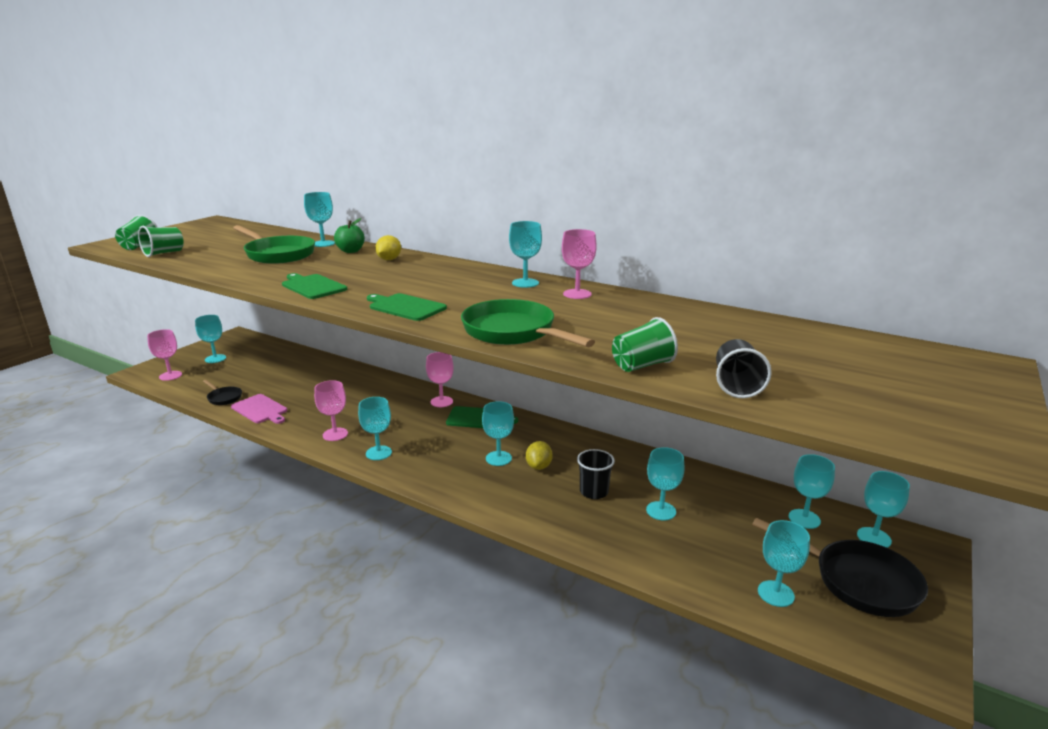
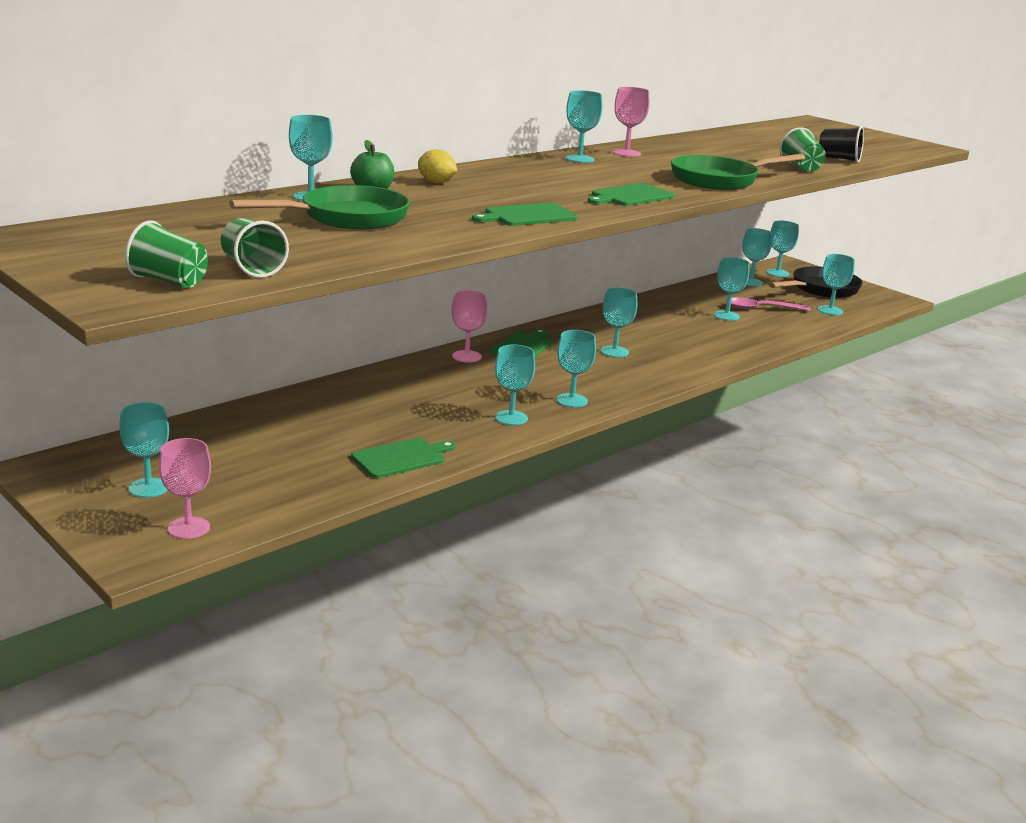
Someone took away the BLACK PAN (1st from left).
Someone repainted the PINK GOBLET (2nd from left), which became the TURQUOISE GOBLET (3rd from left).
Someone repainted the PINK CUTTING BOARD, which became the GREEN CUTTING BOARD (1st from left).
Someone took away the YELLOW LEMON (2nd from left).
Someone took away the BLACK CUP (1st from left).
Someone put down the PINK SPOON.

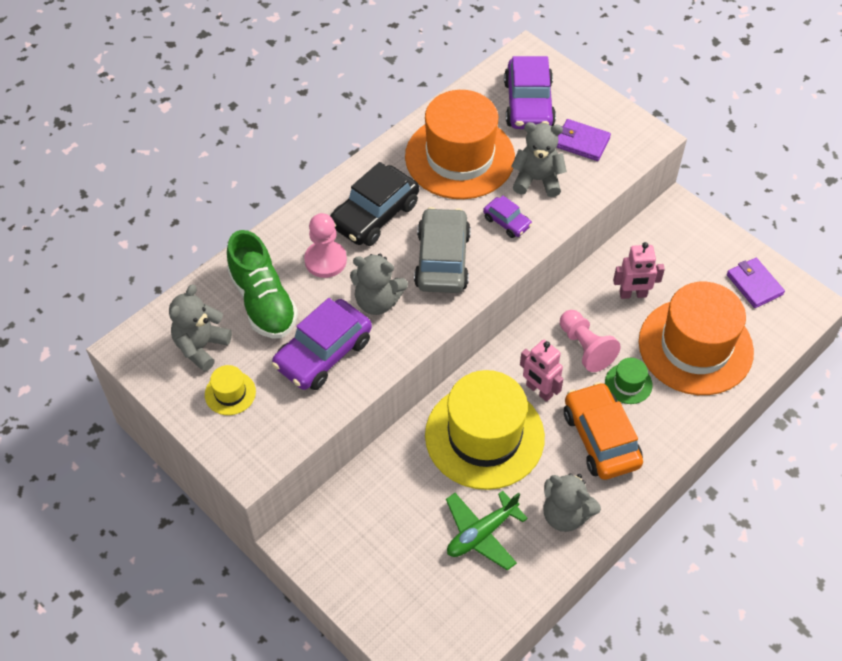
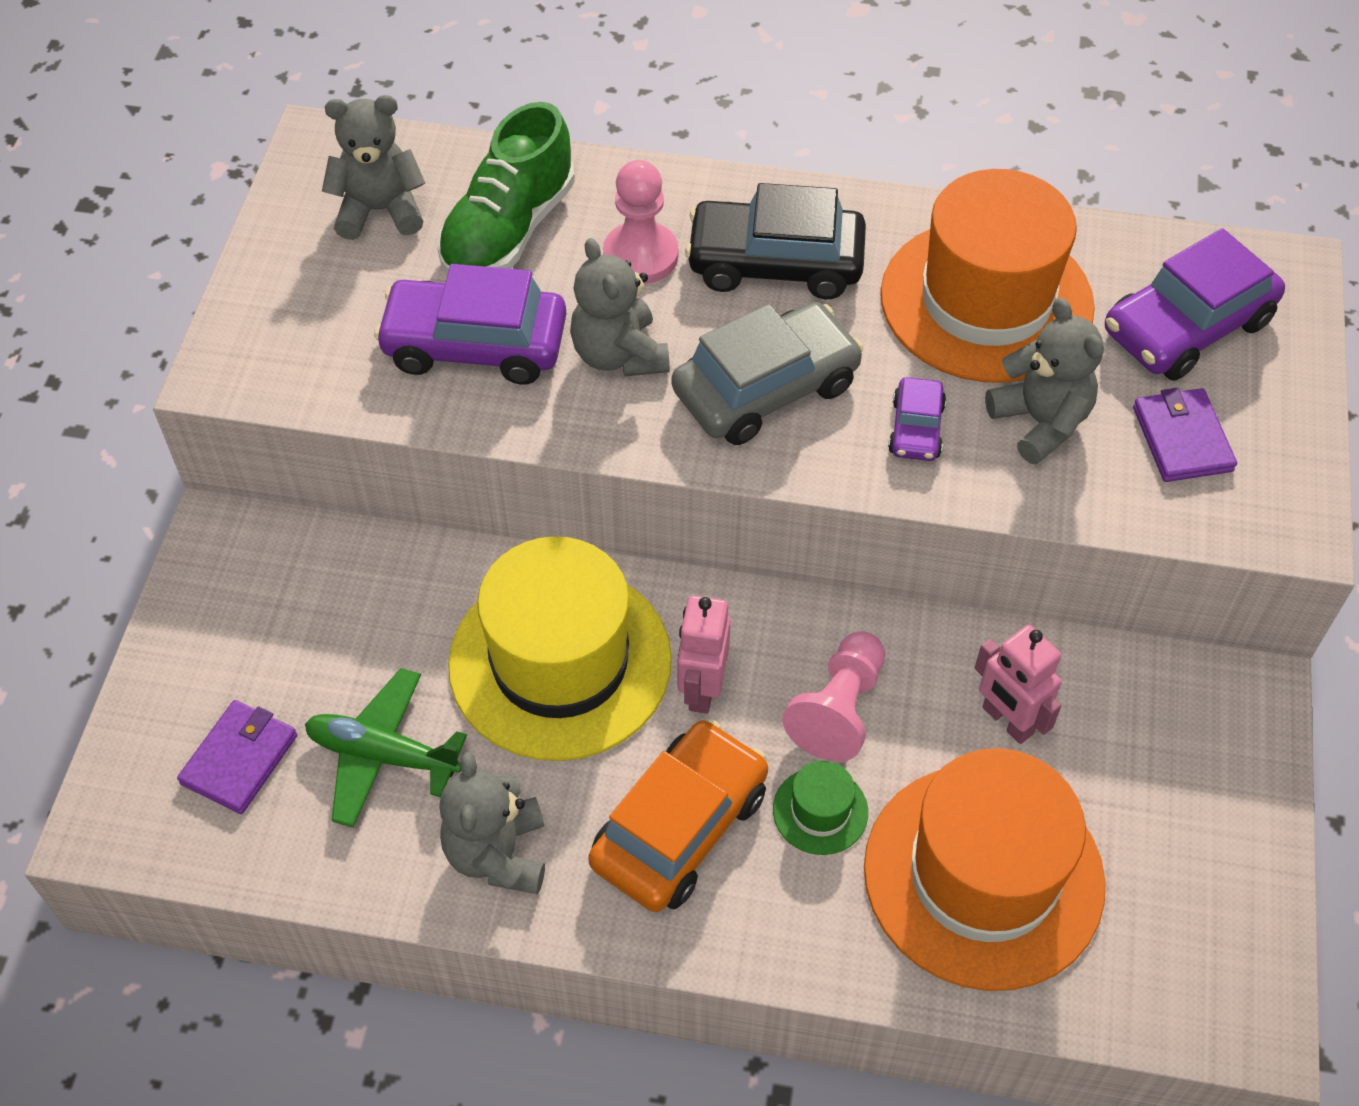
Someone carried the PURPLE WALLET (2nd from left in the first image).
Someone took away the YELLOW HAT (1st from left).

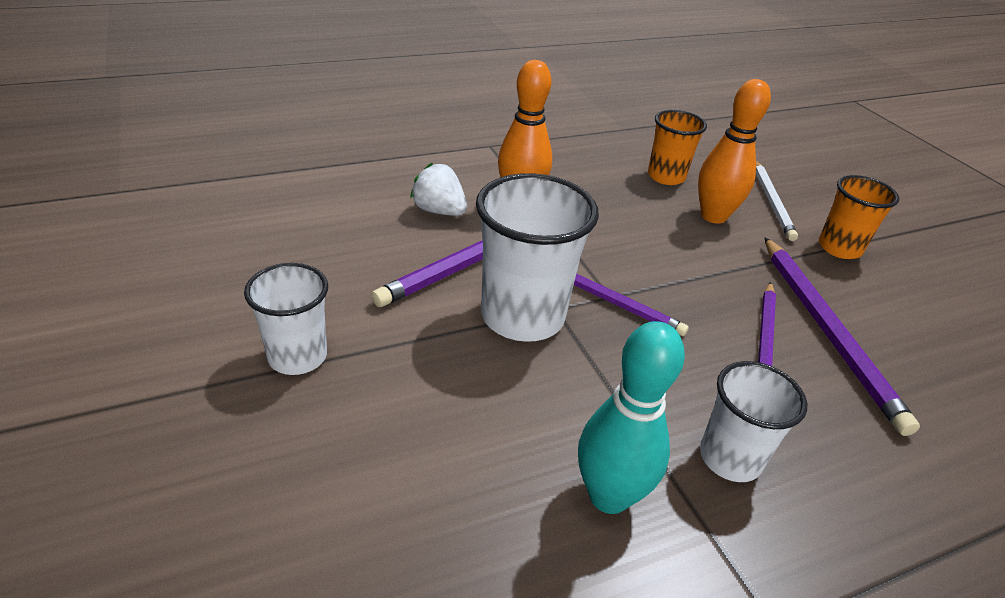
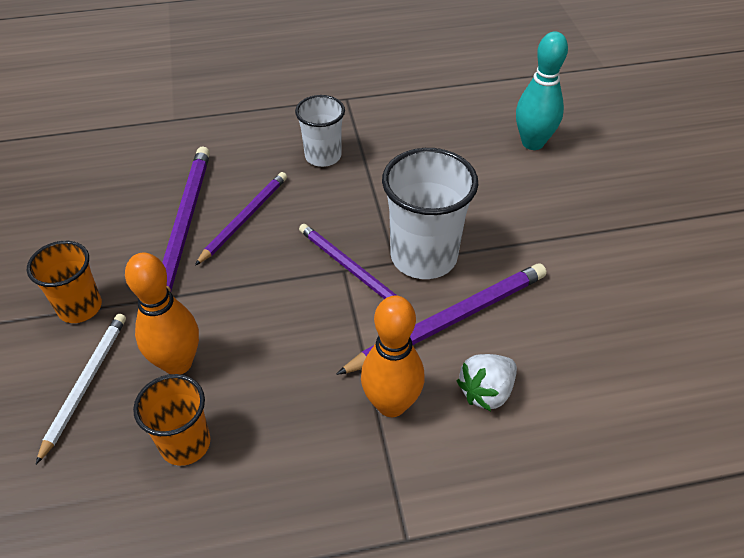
Someone rotated the WHITE STRAWBERRY by 90 degrees clockwise.
Someone took away the WHITE CUP (1st from left).
Someone carried the TURQUOISE BOWLING PIN.

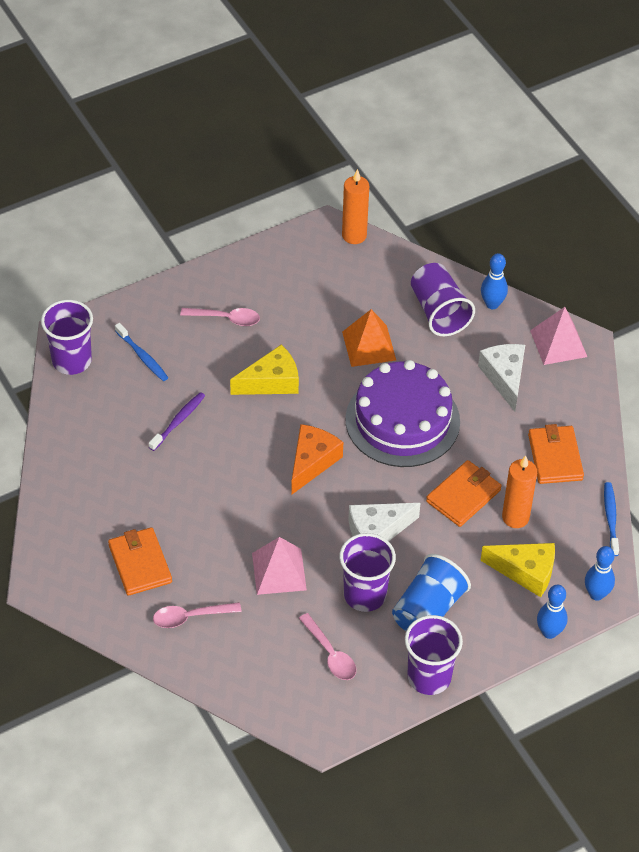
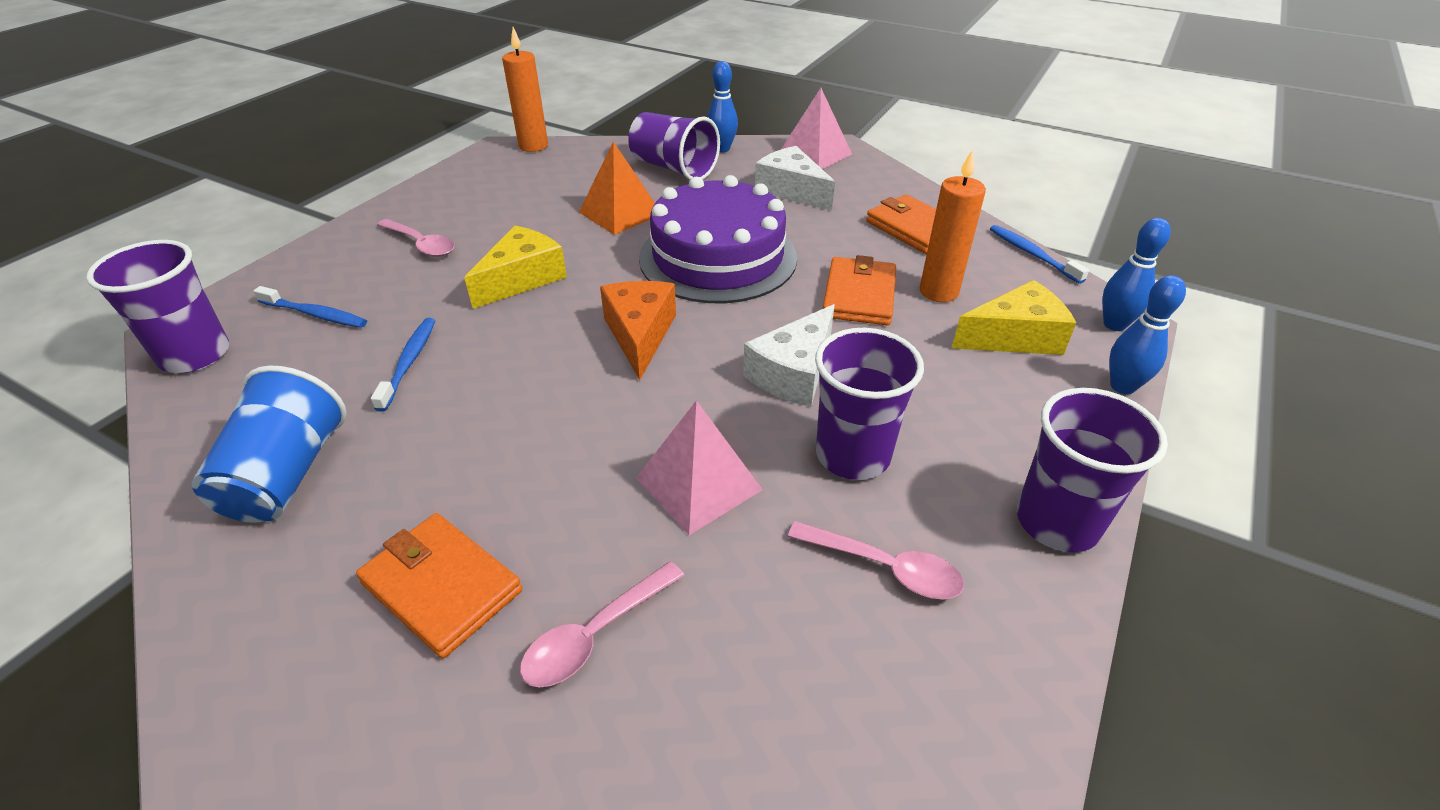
Someone rotated the PINK SPOON (2nd from left in the first image) by 60 degrees clockwise.
Someone repainted the PURPLE TOOTHBRUSH, which became the BLUE TOOTHBRUSH (2nd from left).
Someone carried the BLUE CUP.

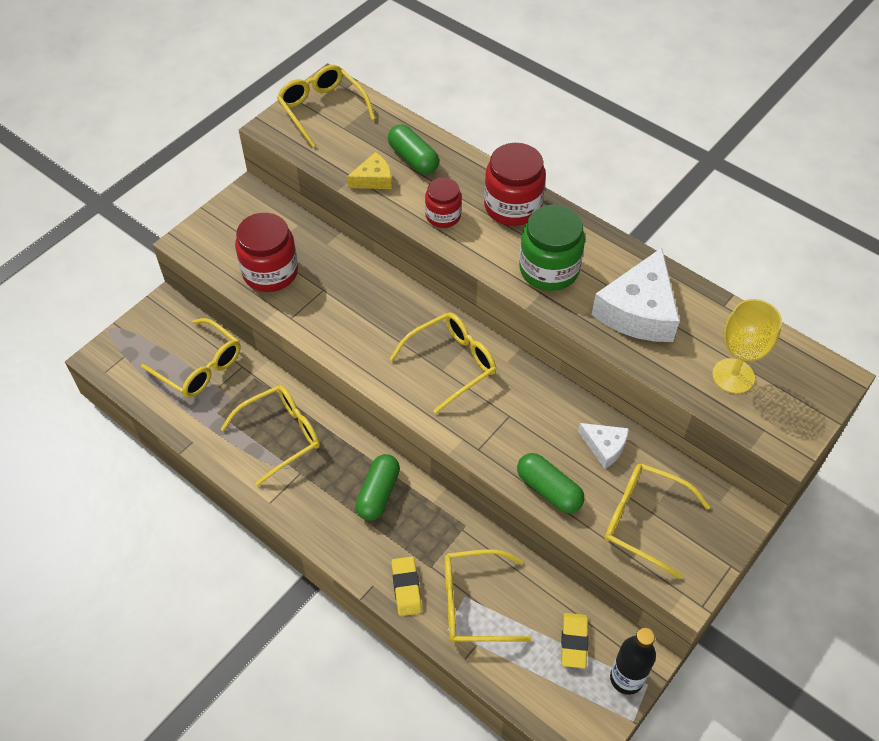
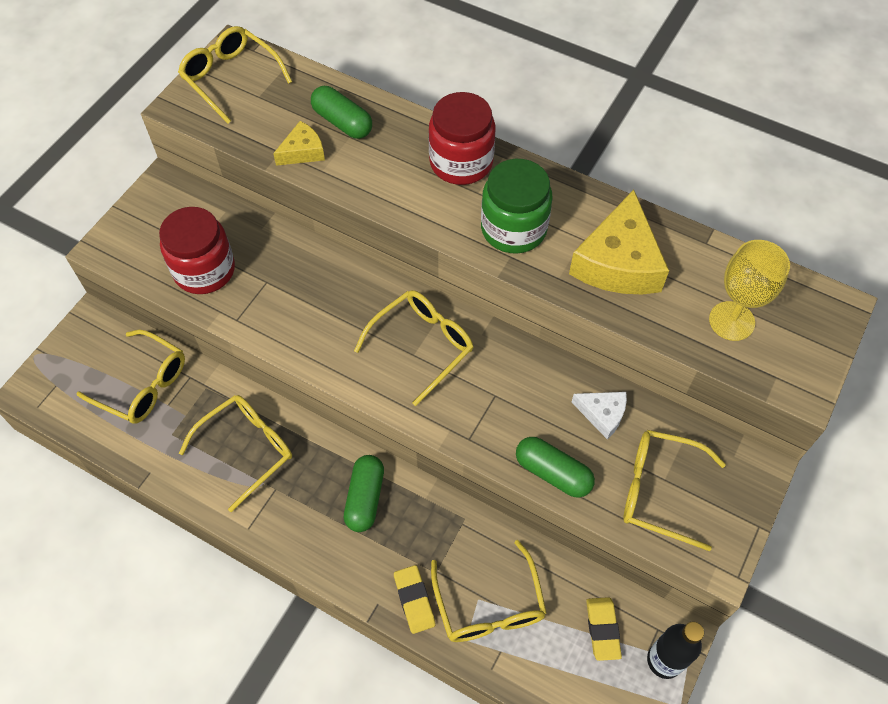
Someone took away the RED JAR (2nd from left).
Someone repainted the WHITE CHEESE (2nd from left), which became the YELLOW CHEESE (2nd from left).
Someone rotated the YELLOW GLASSES (5th from left) by 90 degrees counterclockwise.

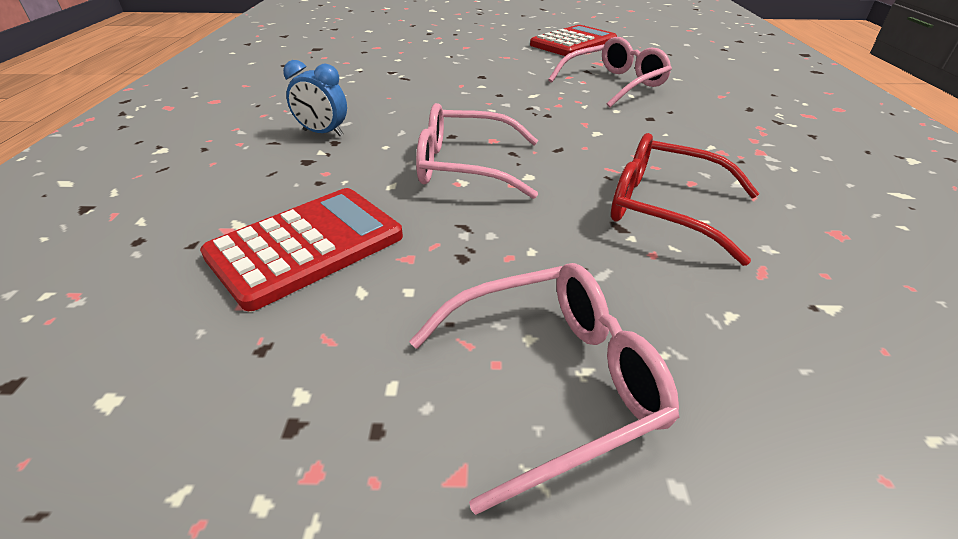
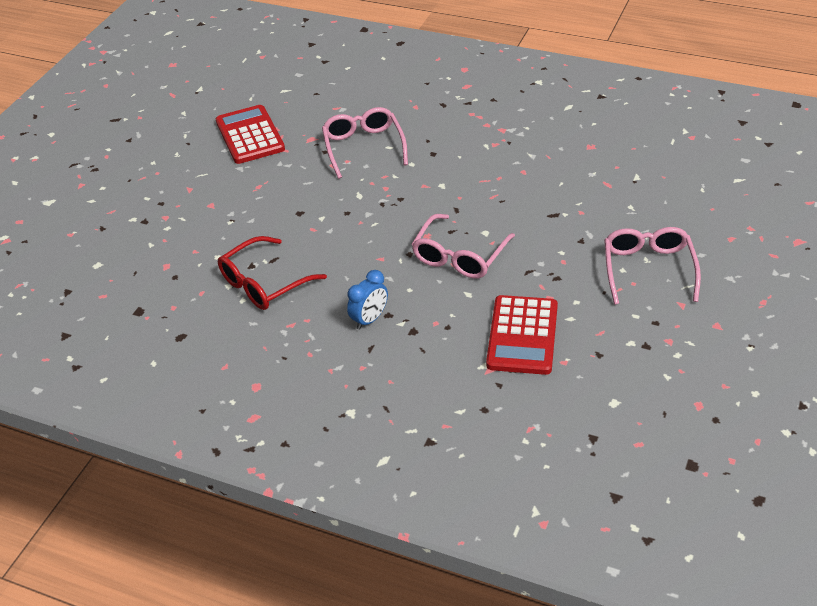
Someone carried the RED GLASSES.
Someone rotated the RED CALCULATOR (1st from left in the first image) by 150 degrees counterclockwise.

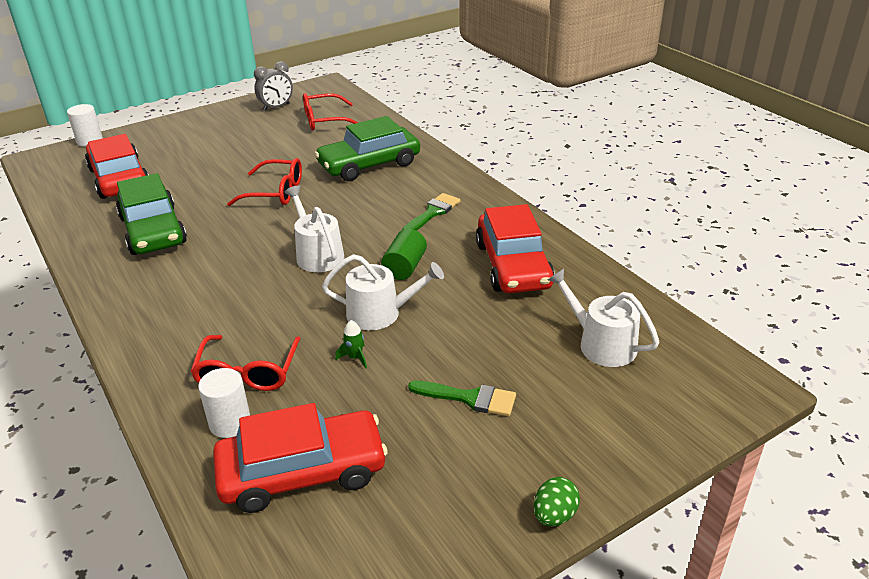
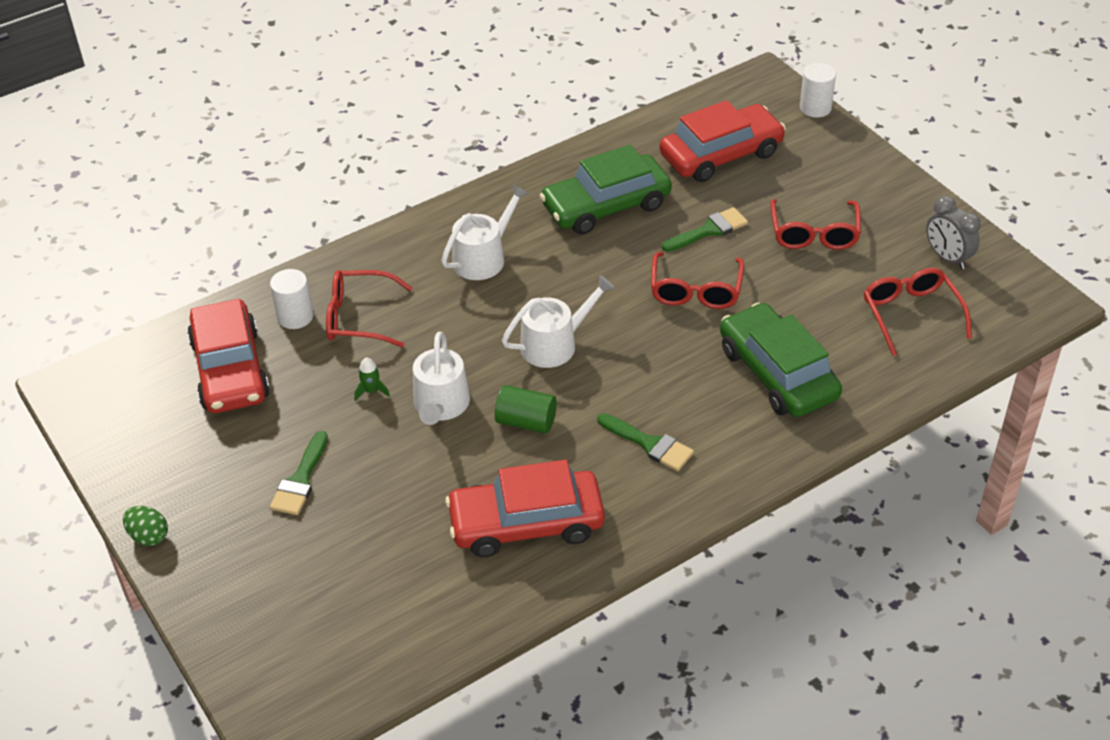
Someone carried the WHITE WATERING CAN (3rd from left in the first image).
Someone put down the RED GLASSES (3rd from left).
Someone put down the GREEN BRUSH (3rd from left).

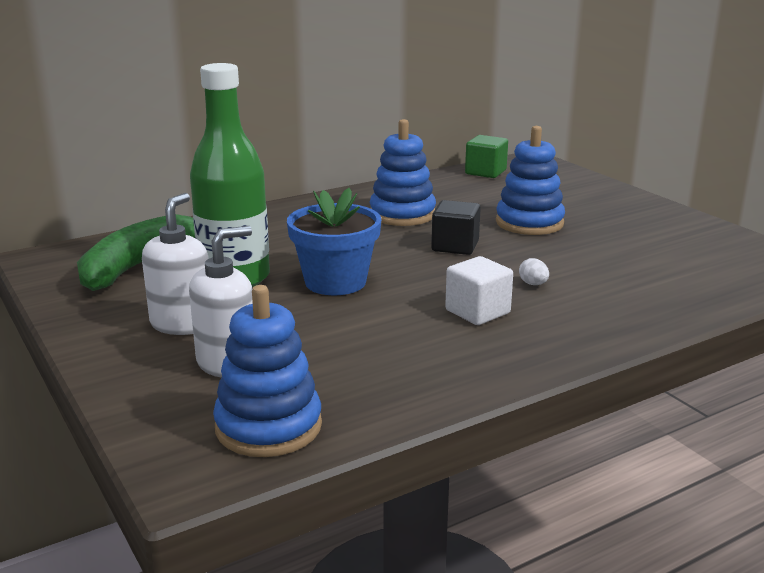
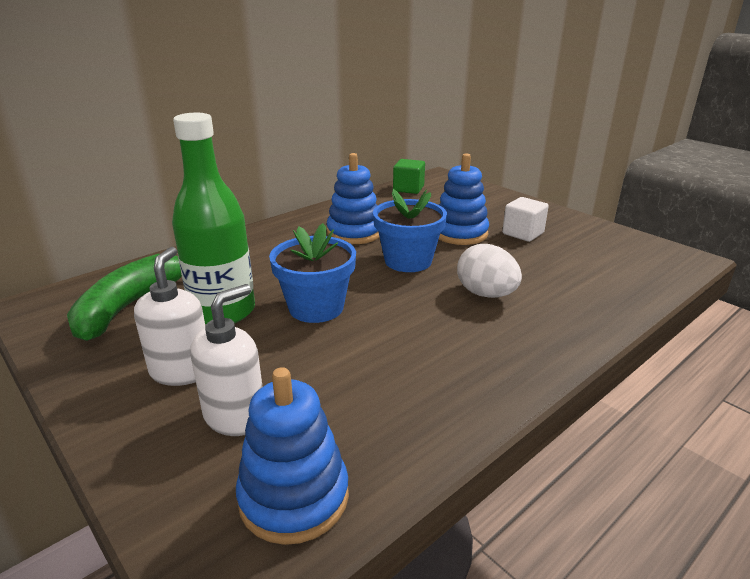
Someone swapped the BLACK CUBE for the BLUE FLOWER POT (2nd from left).
Someone carried the WHITE CUBE.
Someone scaled the WHITE EGG by 2.28.

